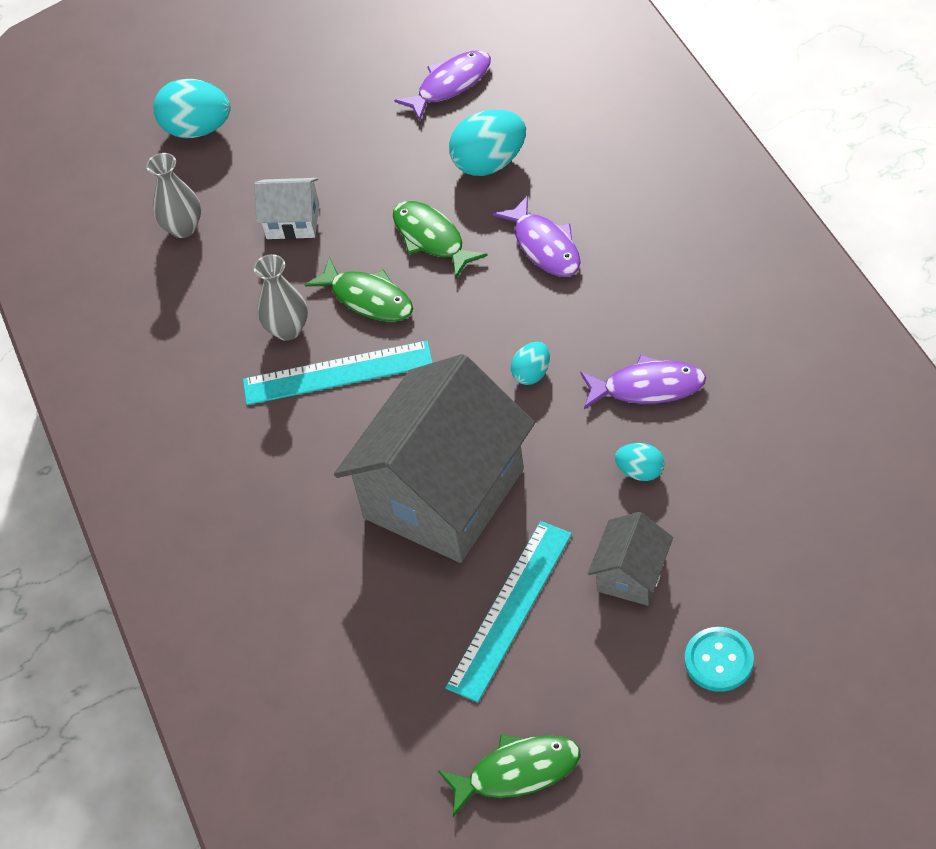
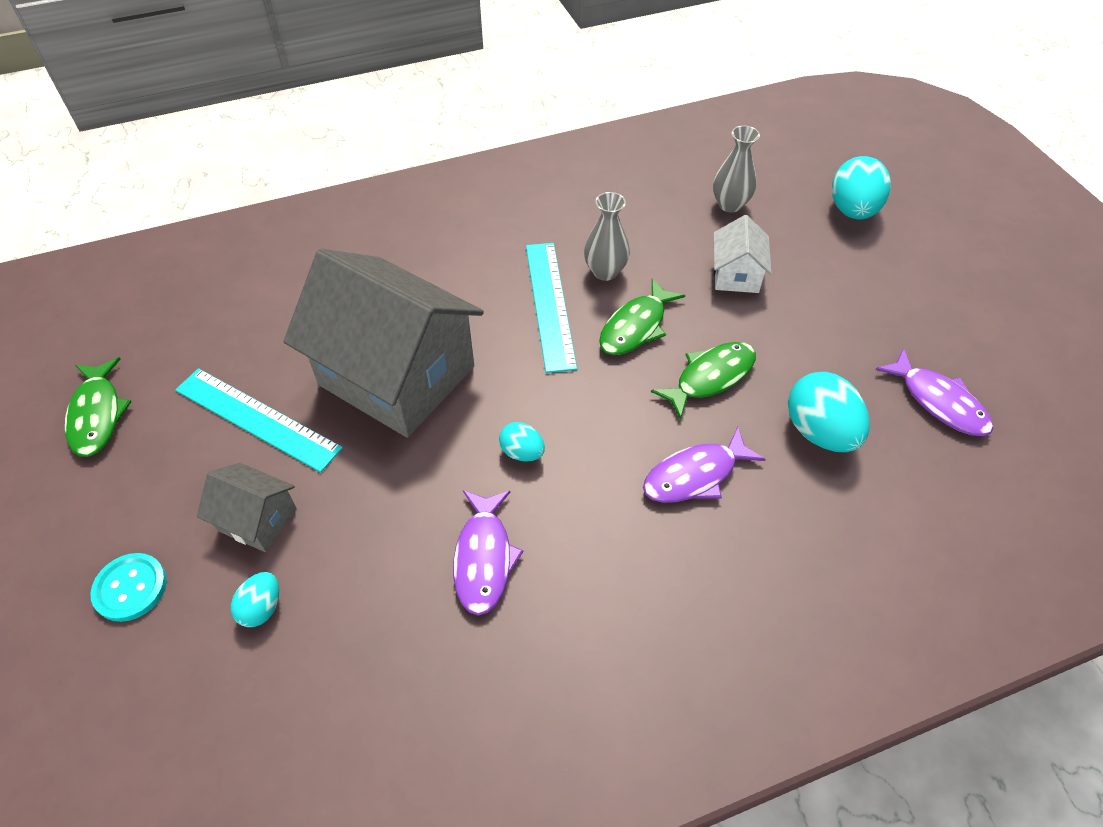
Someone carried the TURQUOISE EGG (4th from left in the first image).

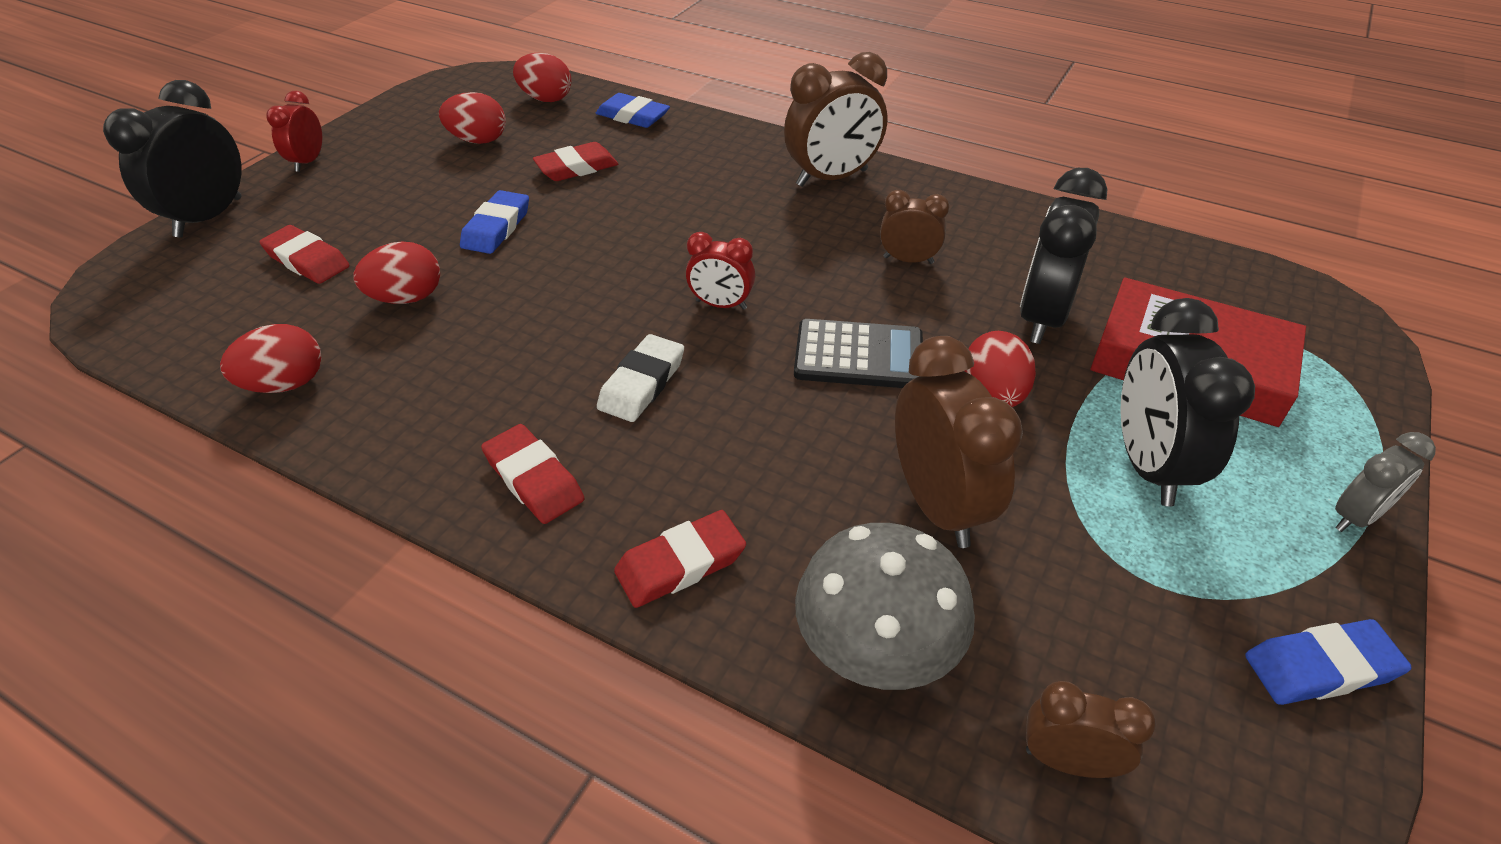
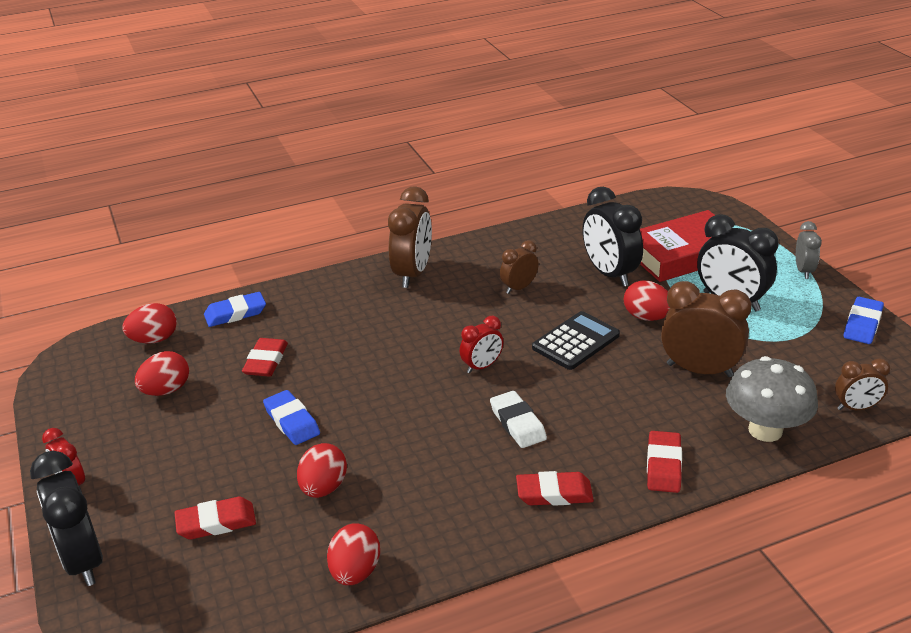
Someone rotated the BROWN CLOCK (4th from left) by 150 degrees counterclockwise.

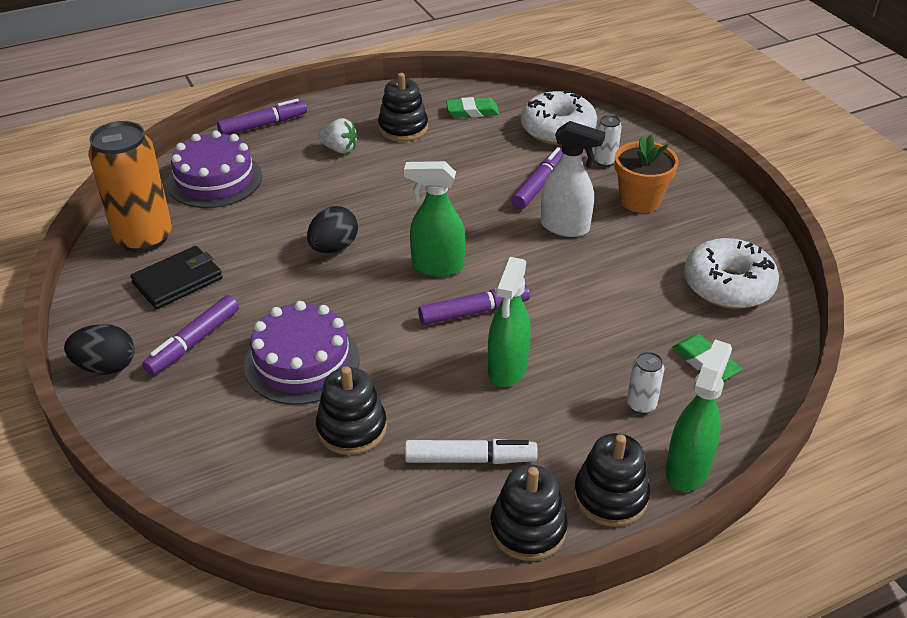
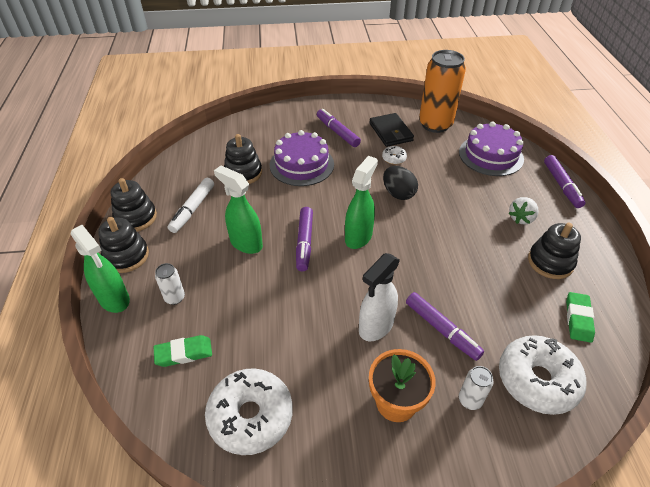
Someone took away the BLACK EGG (1st from left).
Someone put down the WHITE DONUT (2nd from left).

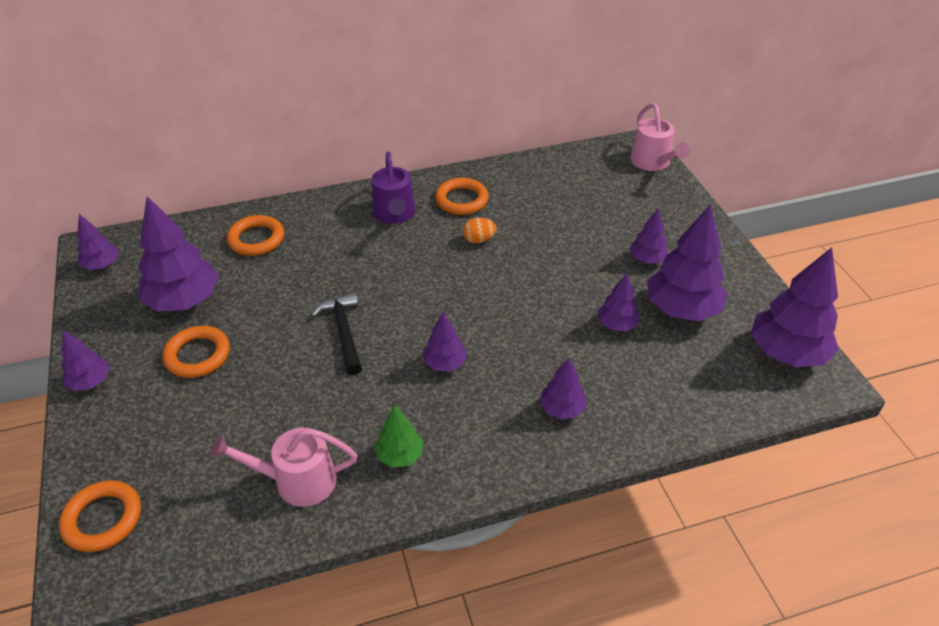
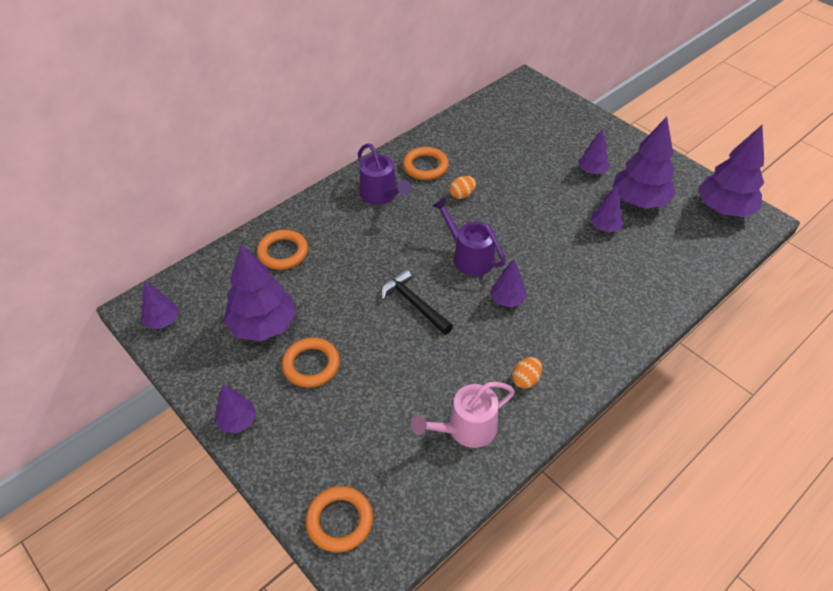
Someone took away the PINK WATERING CAN (2nd from left).
Someone took away the PURPLE TREE (5th from left).
Someone swapped the GREEN TREE for the ORANGE EGG (2nd from left).
Someone put down the PURPLE WATERING CAN (2nd from left).

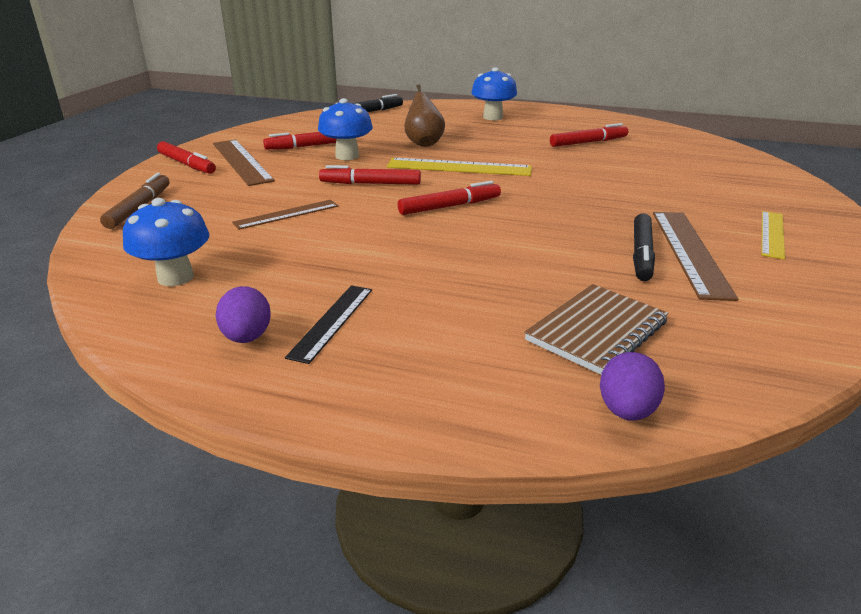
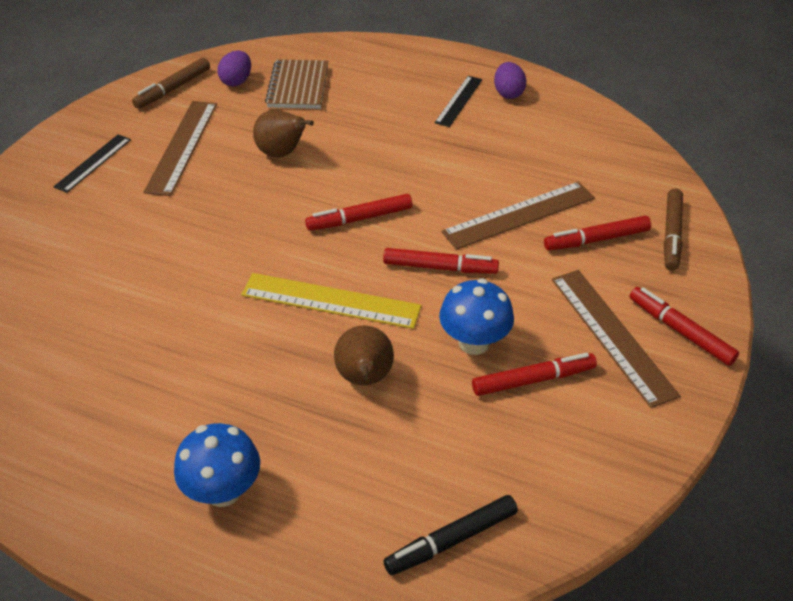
Someone carried the RED MARKER (5th from left in the first image).
Someone took away the BLUE MUSHROOM (1st from left).
Someone scaled the BROWN RULER (2nd from left) by 1.60.
Someone repainted the YELLOW RULER (2nd from left), which became the BLACK RULER (1st from left).
Someone took away the BLACK MARKER (2nd from left).
Someone rotated the BROWN NOTEBOOK by 45 degrees counterclockwise.
Someone carried the PURPLE EGG (2nd from left in the first image).
Someone put down the BROWN MARKER (1st from left).
Someone put down the BROWN PEAR (1st from left).

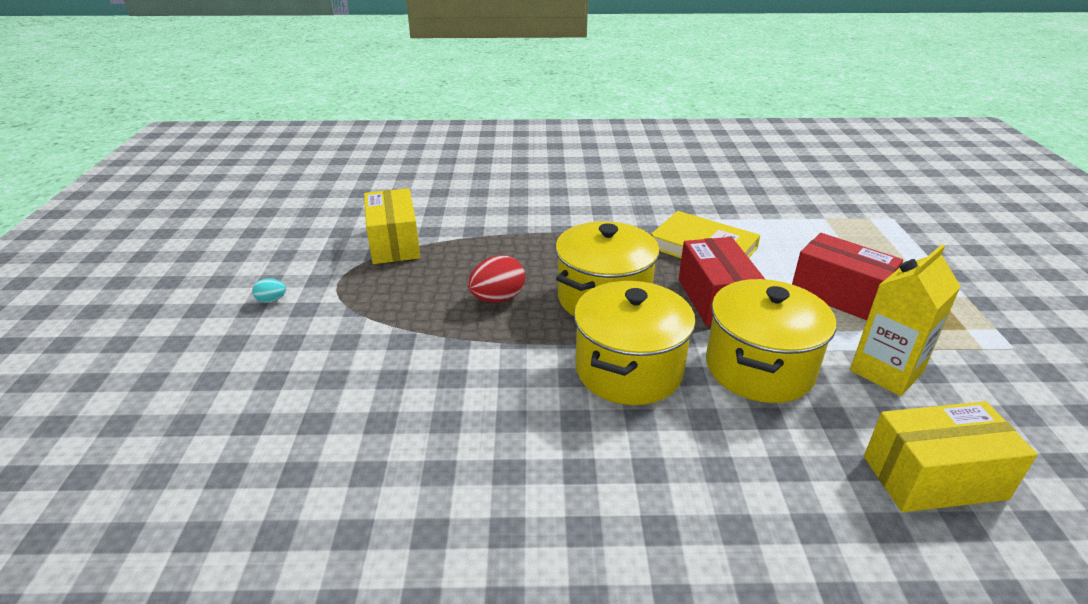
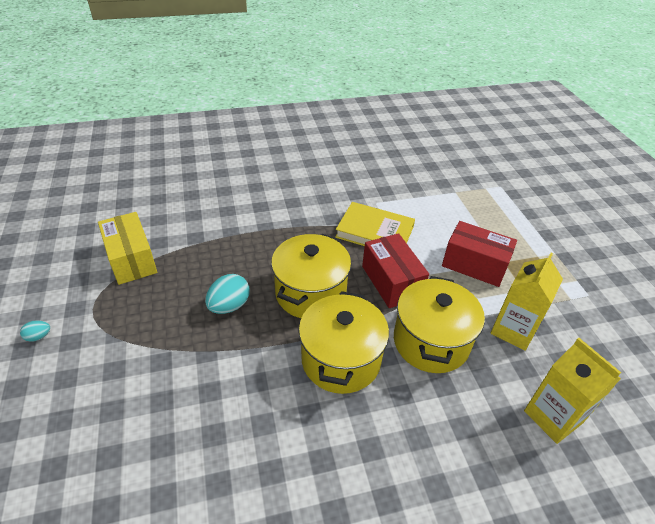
Someone repainted the RED EGG, which became the TURQUOISE EGG (2nd from left).
Someone swapped the YELLOW BOX (2nd from left) for the YELLOW CARTON (2nd from left).

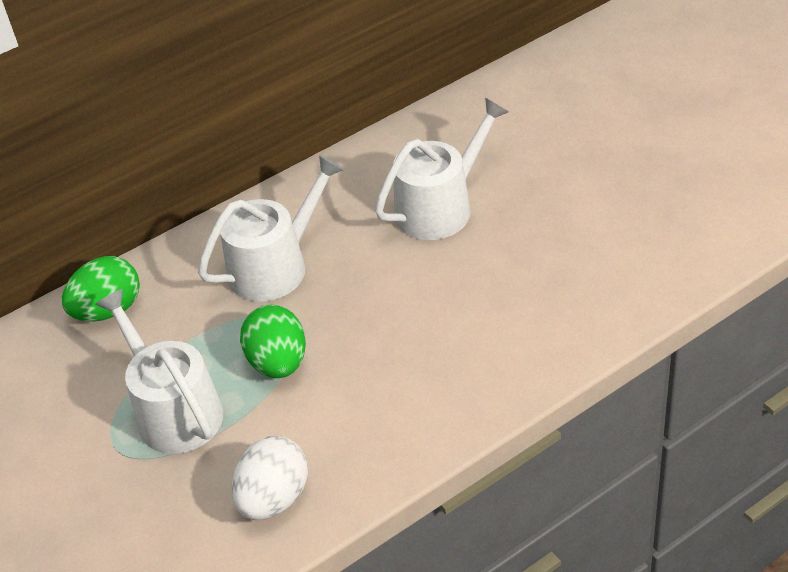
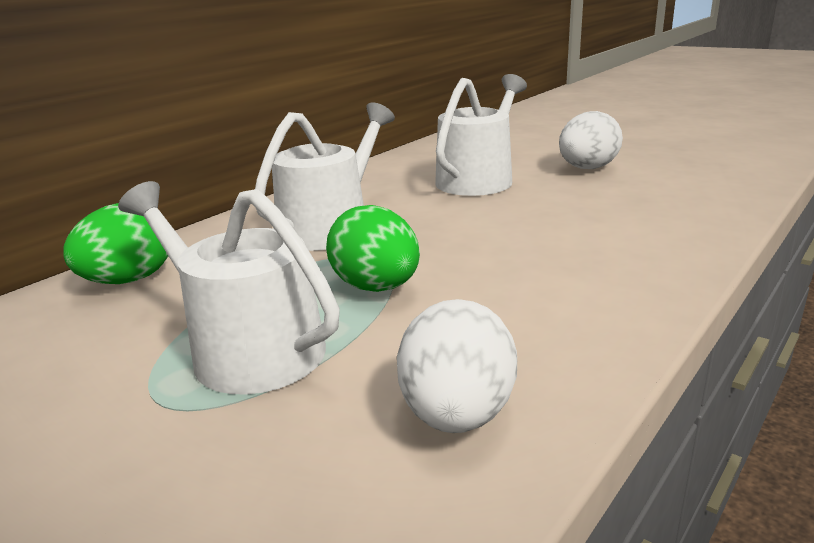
Someone put down the WHITE EGG (2nd from left).

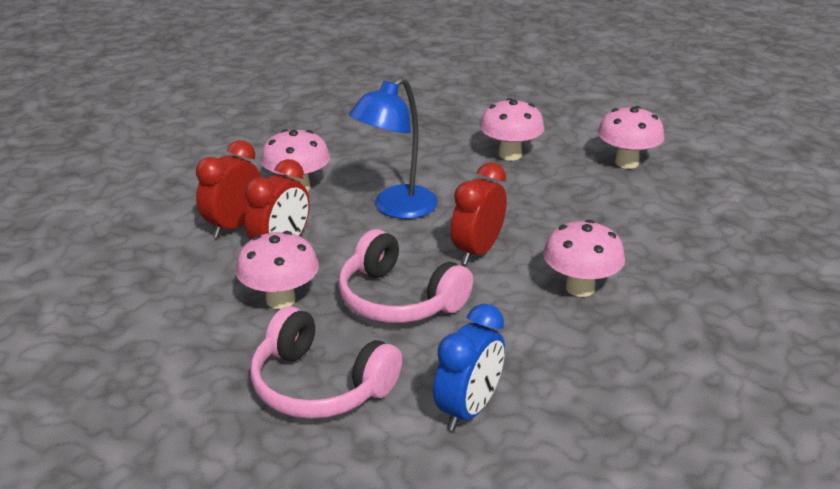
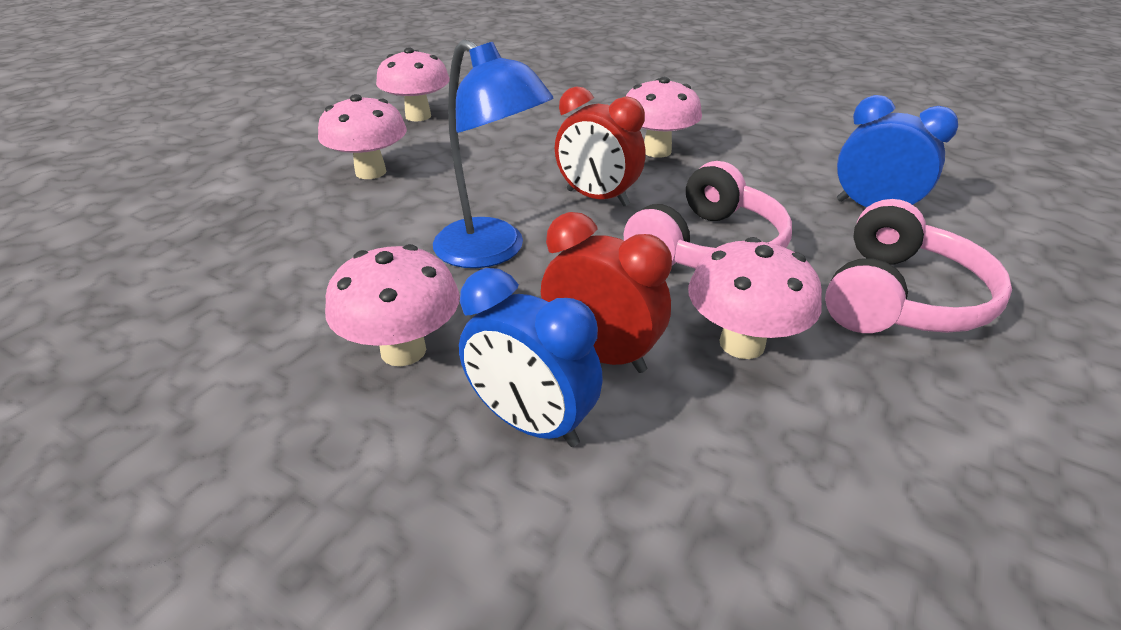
Someone repainted the RED CLOCK (1st from left), which became the BLUE CLOCK (1st from left).

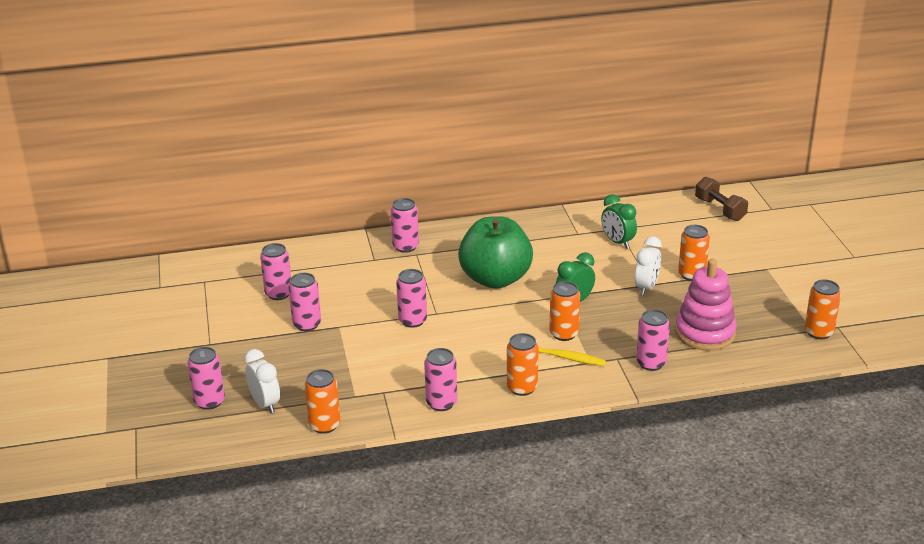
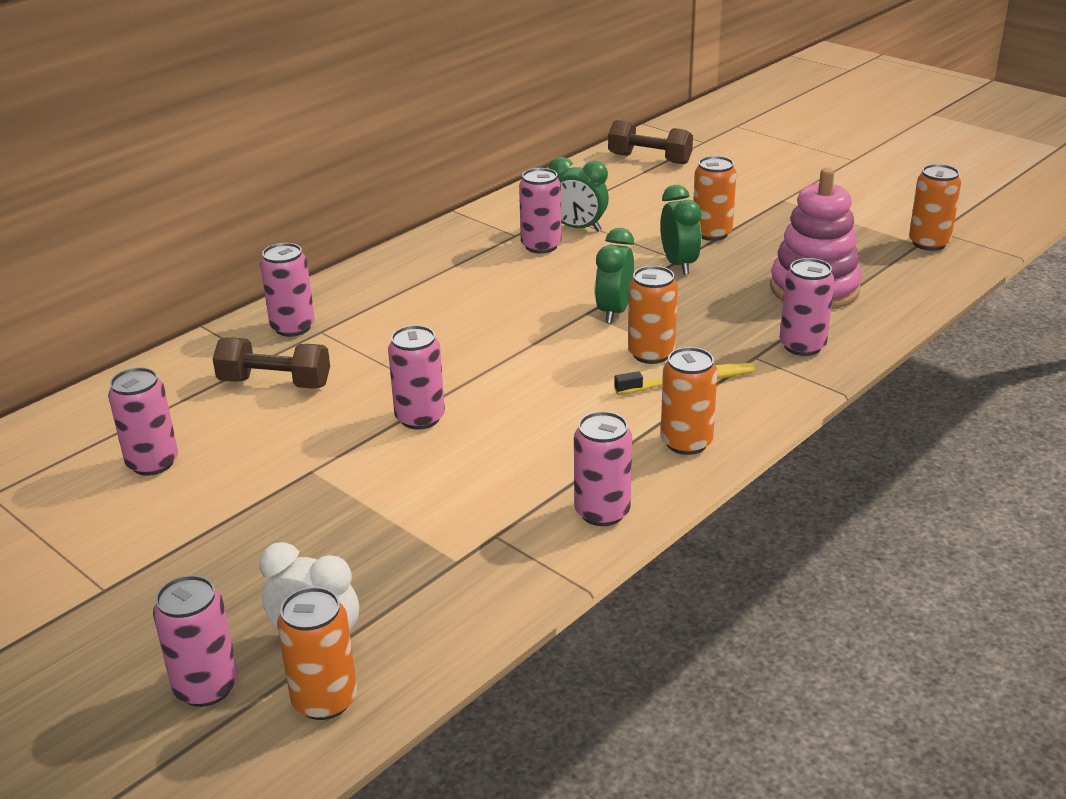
Someone took away the GREEN APPLE.
Someone repainted the WHITE CLOCK (2nd from left), which became the GREEN CLOCK (3rd from left).
Someone carried the PINK CAN (3rd from left in the first image).
Someone carried the ORANGE CAN (1st from left).
Someone put down the BROWN DUMBBELL (1st from left).

